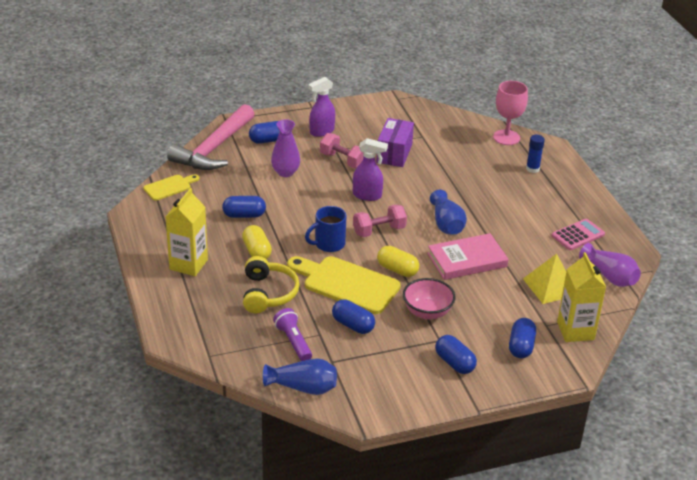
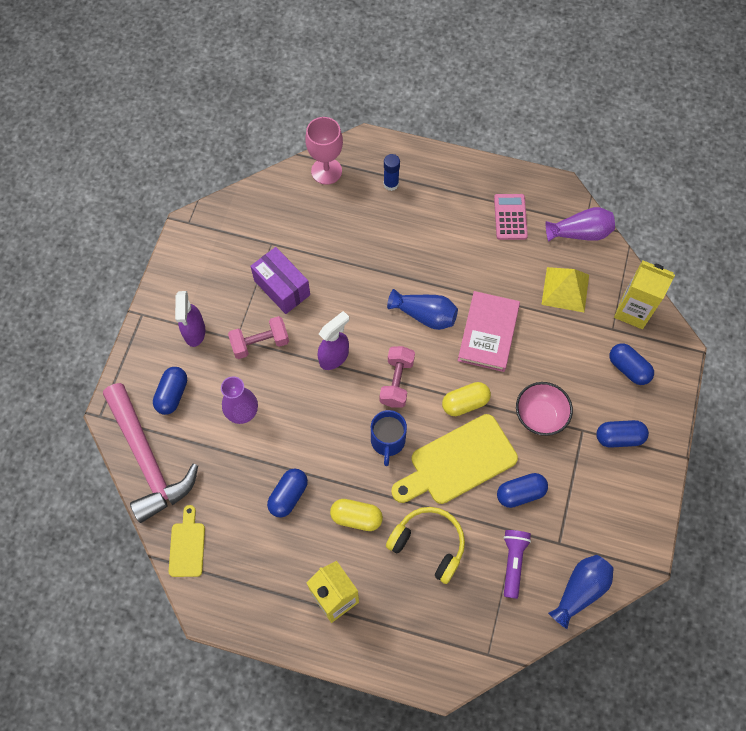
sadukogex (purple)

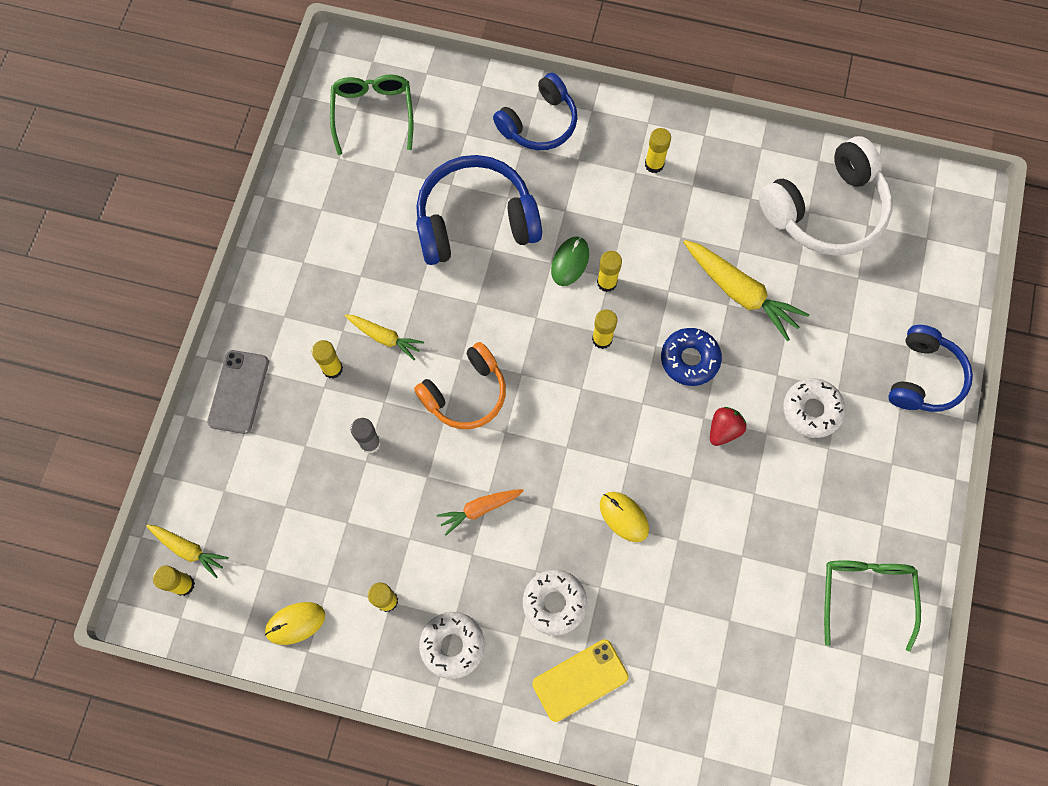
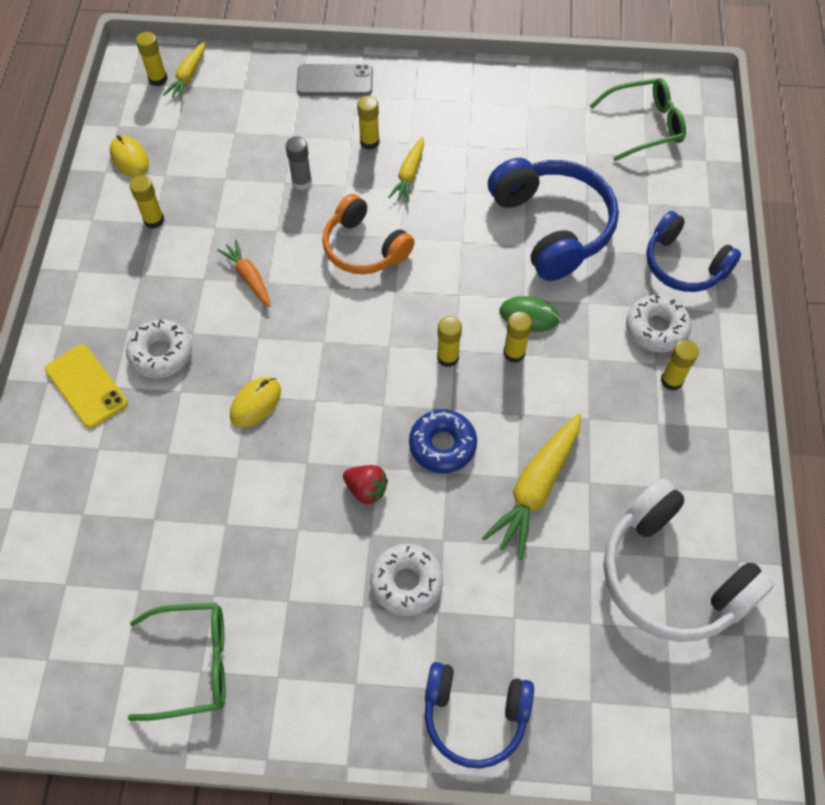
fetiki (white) (no. 3 from left)

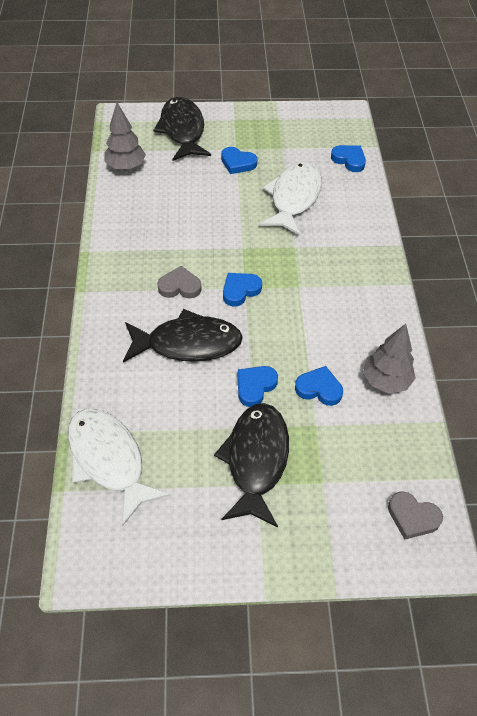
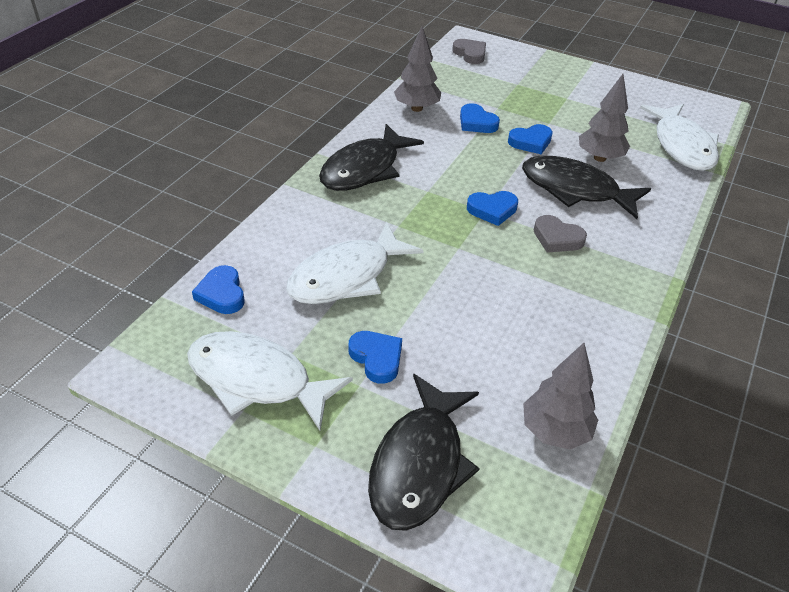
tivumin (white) (no. 1 from left)
tivumin (black) (no. 1 from left)
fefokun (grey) (no. 3 from left)

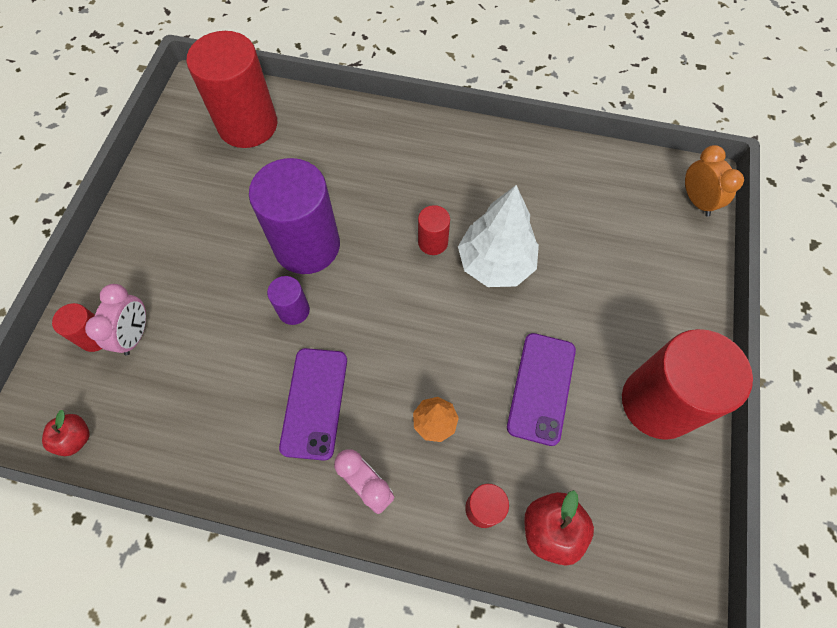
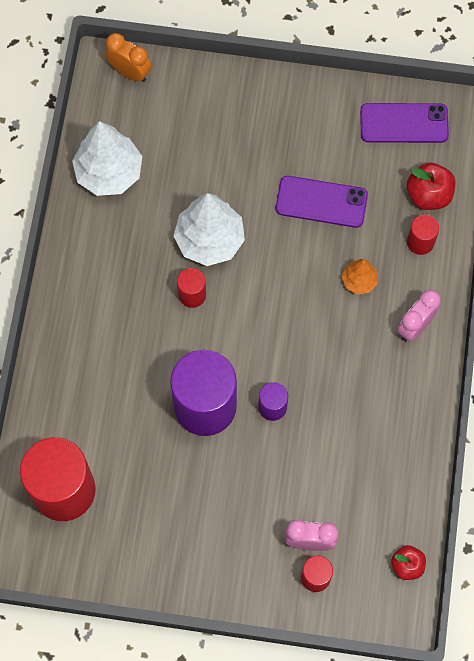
fefokun (white) (no. 1 from left)
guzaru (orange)
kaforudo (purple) (no. 2 from left)
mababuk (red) (no. 5 from left in the first image)

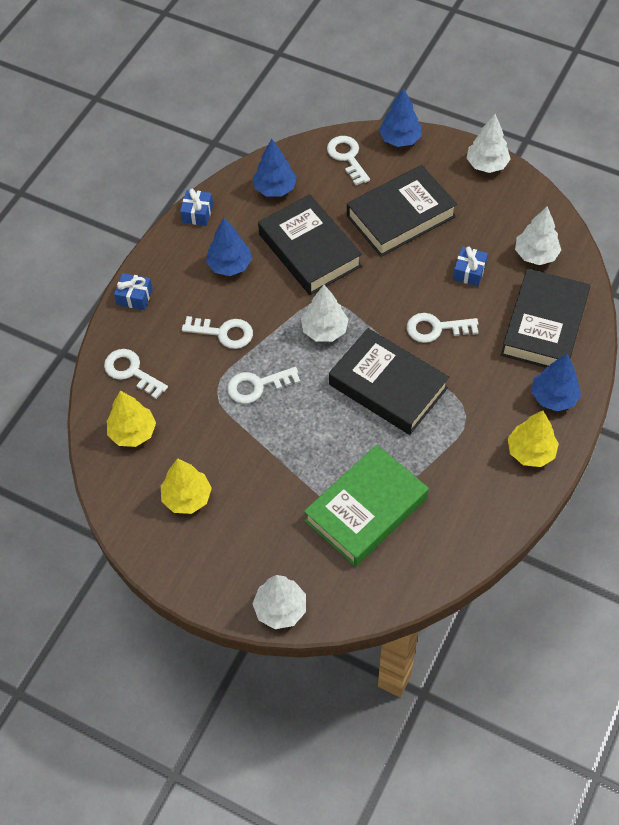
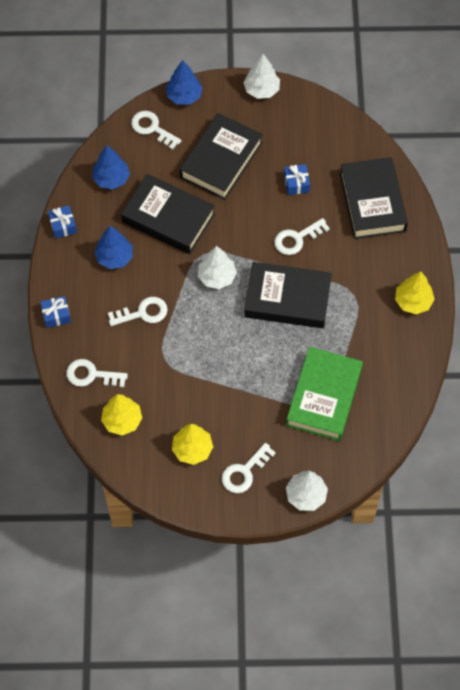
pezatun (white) (no. 4 from left)
fefokun (white) (no. 4 from left in the first image)
fefokun (blue) (no. 4 from left in the first image)

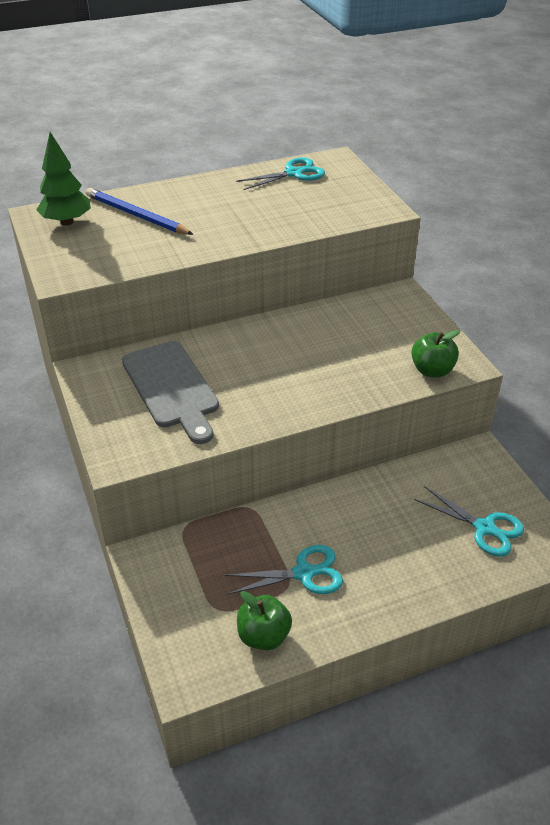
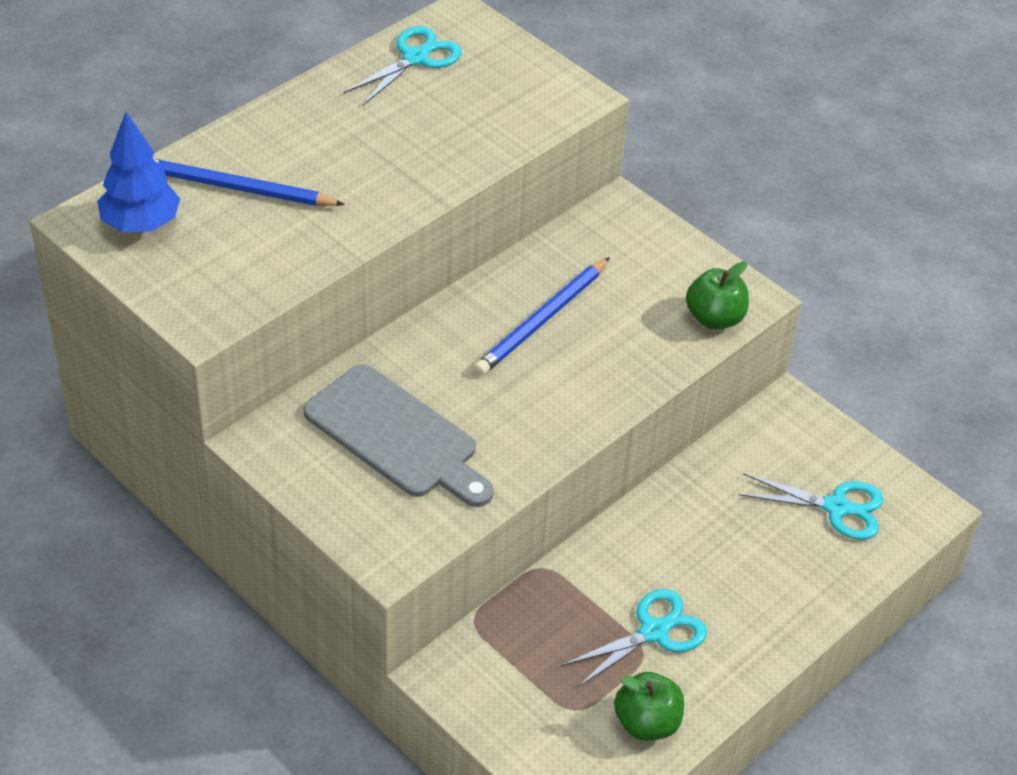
fefokun (blue)
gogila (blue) (no. 2 from left)

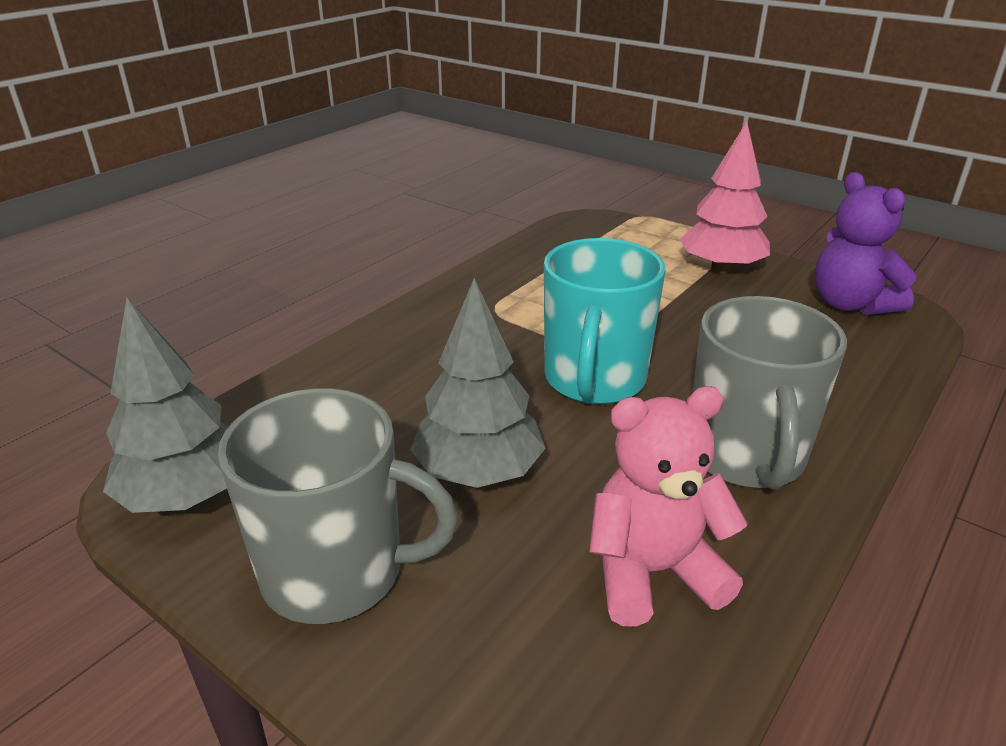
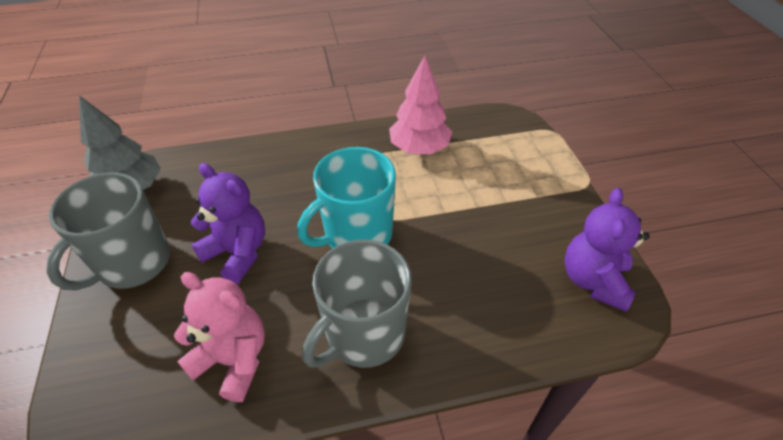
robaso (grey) (no. 1 from left)
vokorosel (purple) (no. 1 from left)
fefokun (pink)

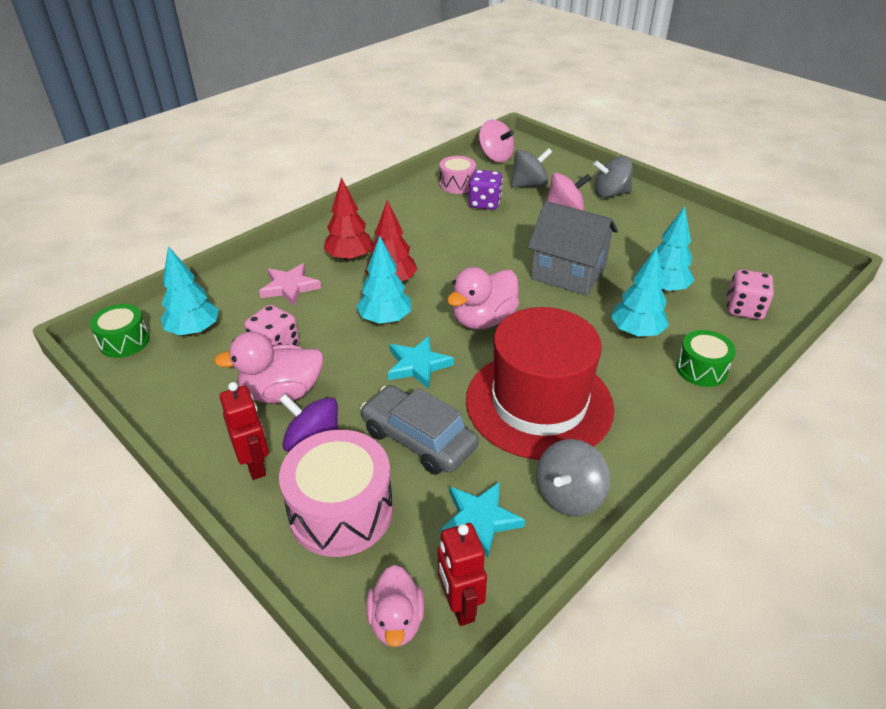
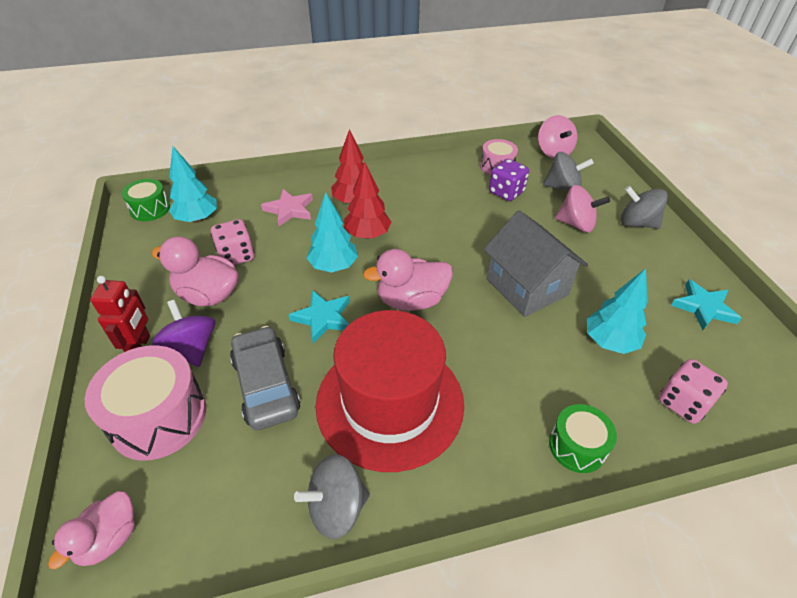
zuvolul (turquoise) (no. 2 from left)
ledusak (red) (no. 2 from left in the first image)
fefokun (turquoise) (no. 3 from left in the first image)

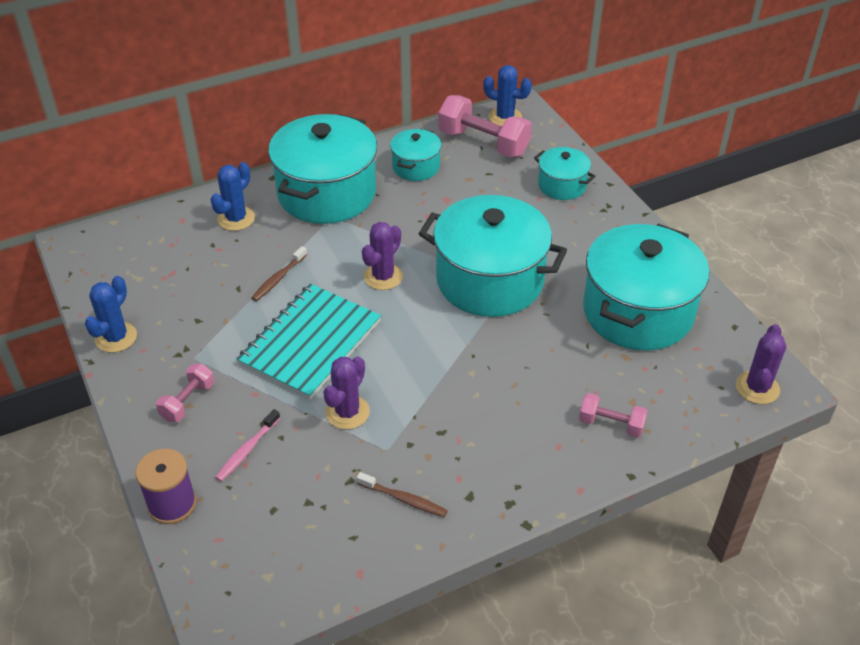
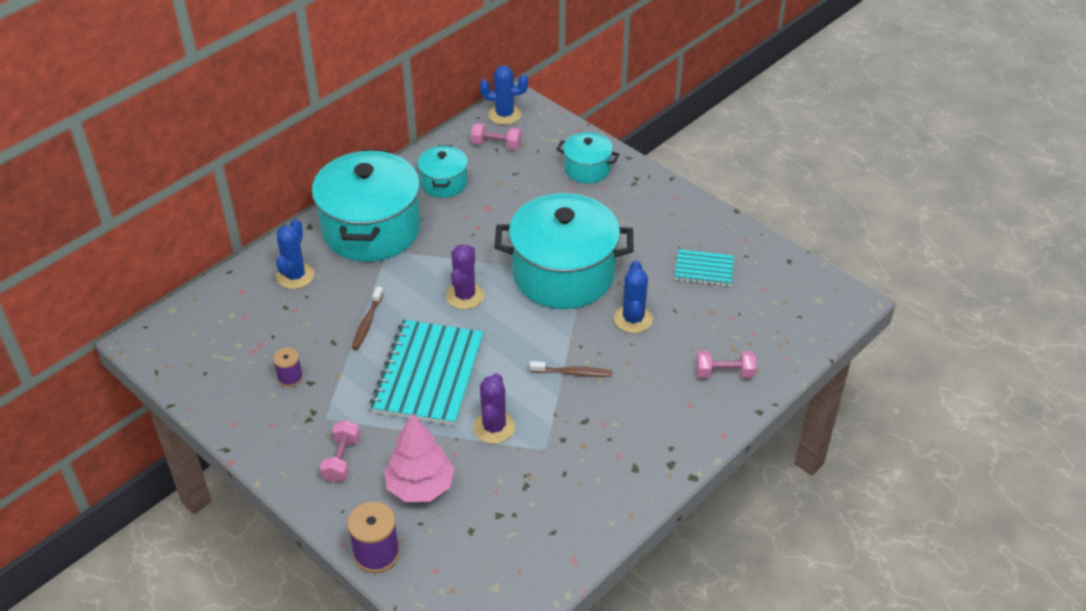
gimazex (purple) (no. 1 from left)
fefokun (pink)
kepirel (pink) (no. 2 from left)
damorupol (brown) (no. 2 from left)
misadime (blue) (no. 3 from left)
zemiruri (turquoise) (no. 2 from left)
misadime (purple) (no. 3 from left in the first image)

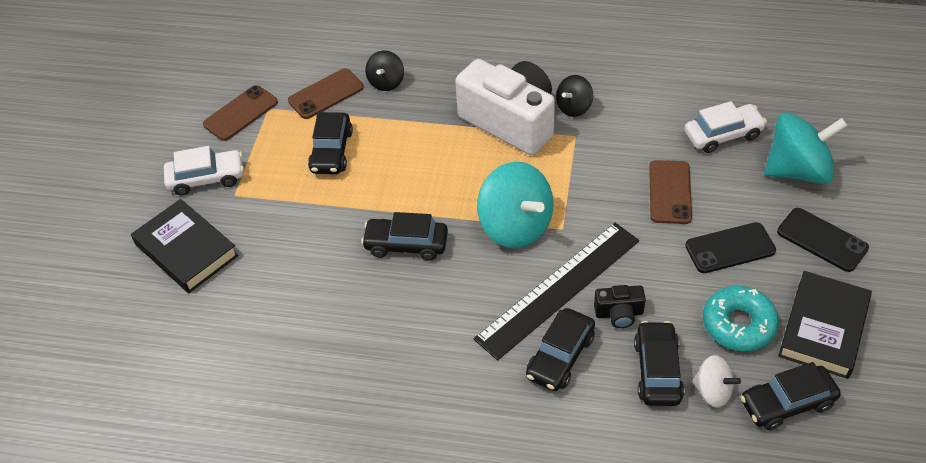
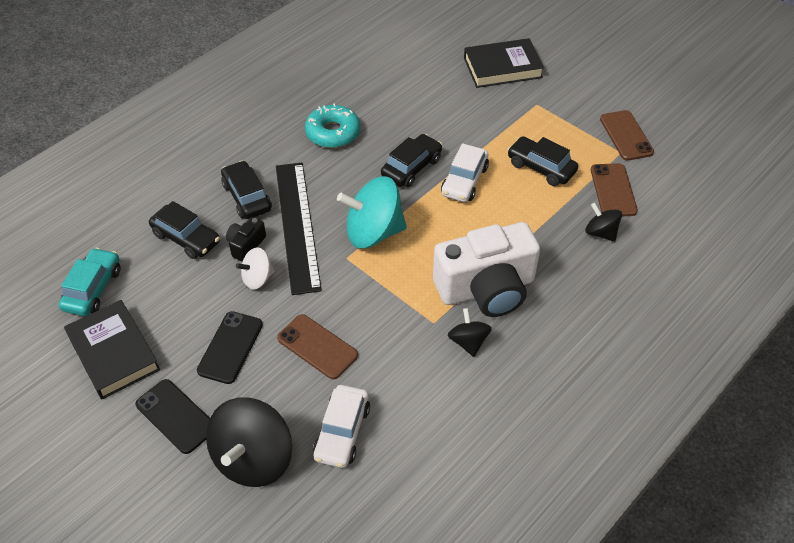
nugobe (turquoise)
kaforudo (black) (no. 1 from left)
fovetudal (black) (no. 1 from left)
fovetudal (white)
fetiki (turquoise)
nugobe (white) (no. 2 from left)

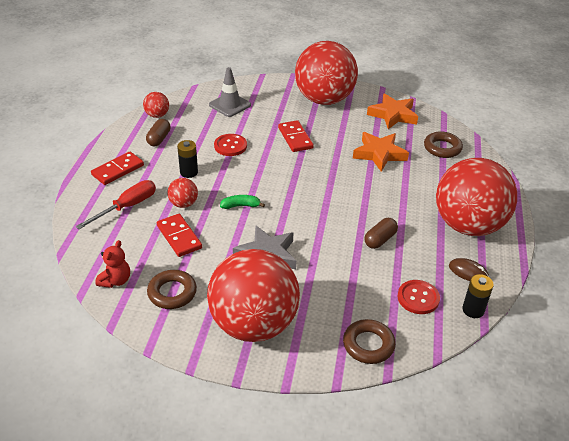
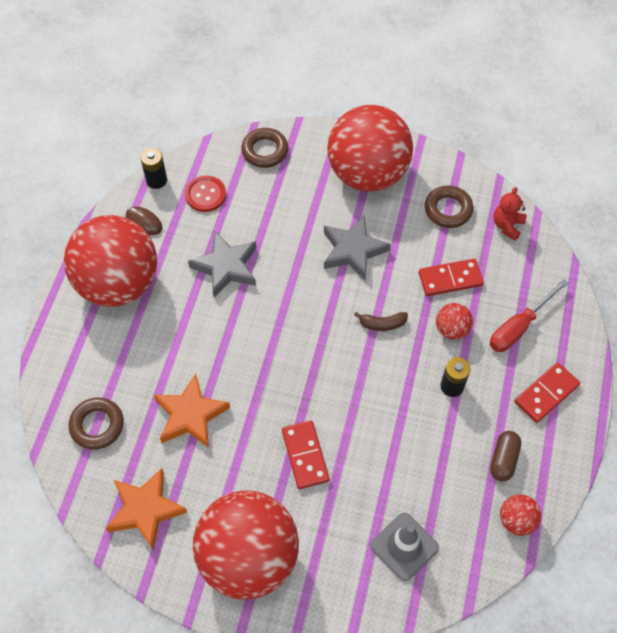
zuvolul (grey) (no. 1 from left)
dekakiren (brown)
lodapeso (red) (no. 2 from left)
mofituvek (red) (no. 1 from left in the first image)

